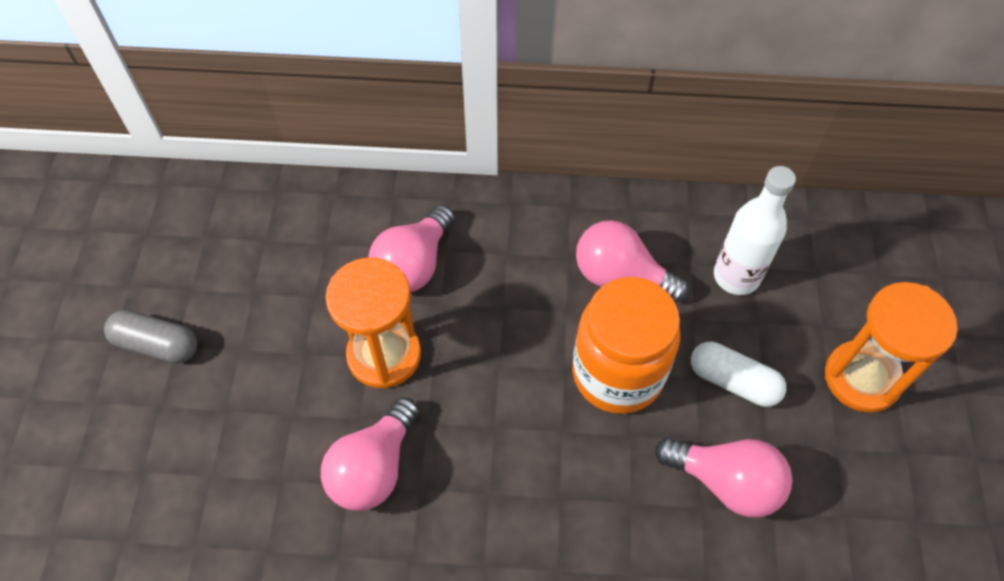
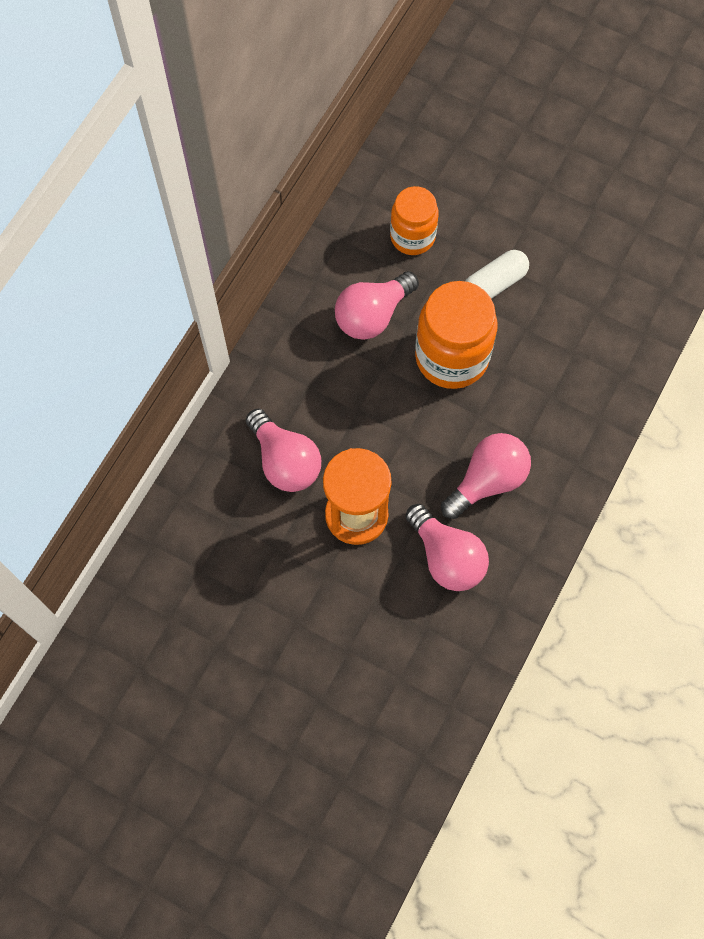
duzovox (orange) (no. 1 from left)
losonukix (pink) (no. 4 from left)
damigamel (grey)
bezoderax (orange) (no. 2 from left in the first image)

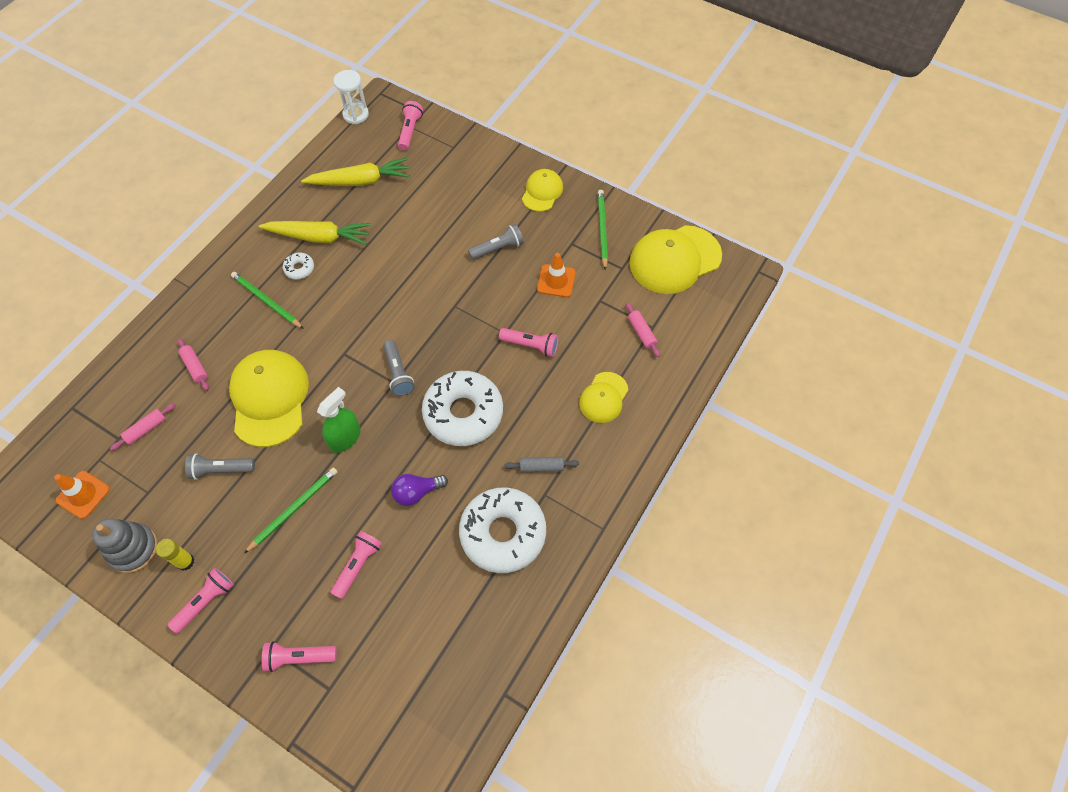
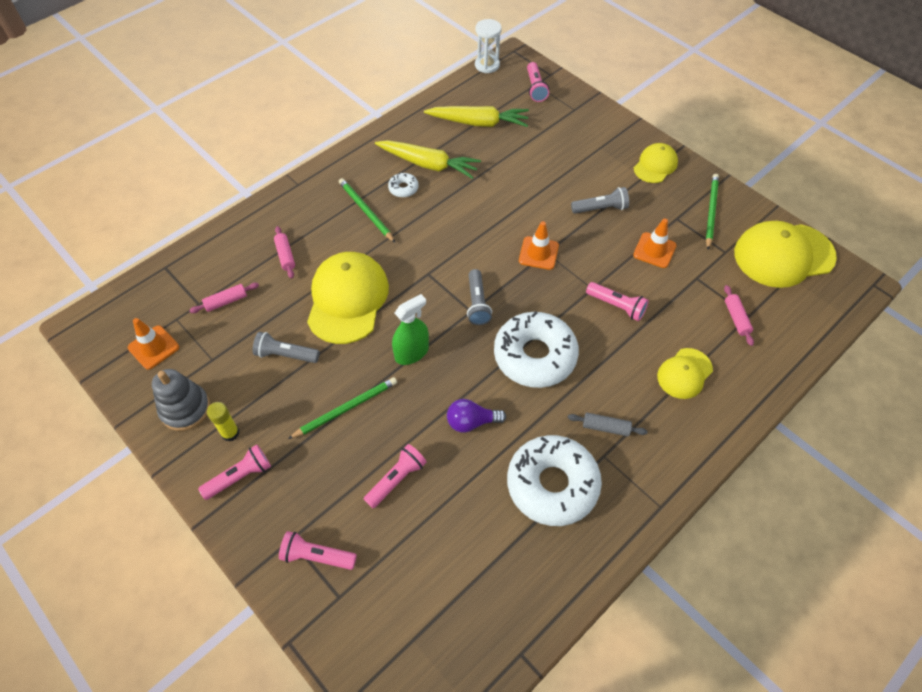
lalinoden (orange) (no. 2 from left)
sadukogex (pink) (no. 4 from left)

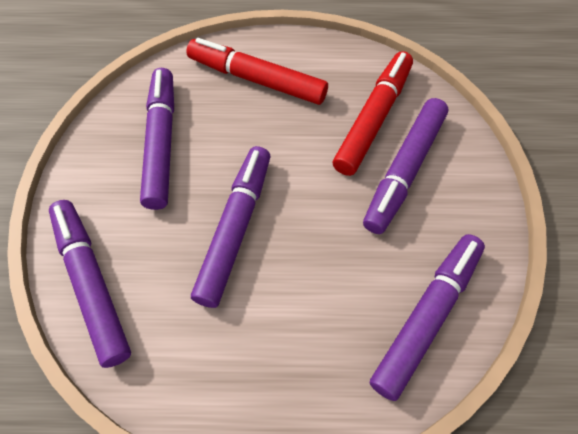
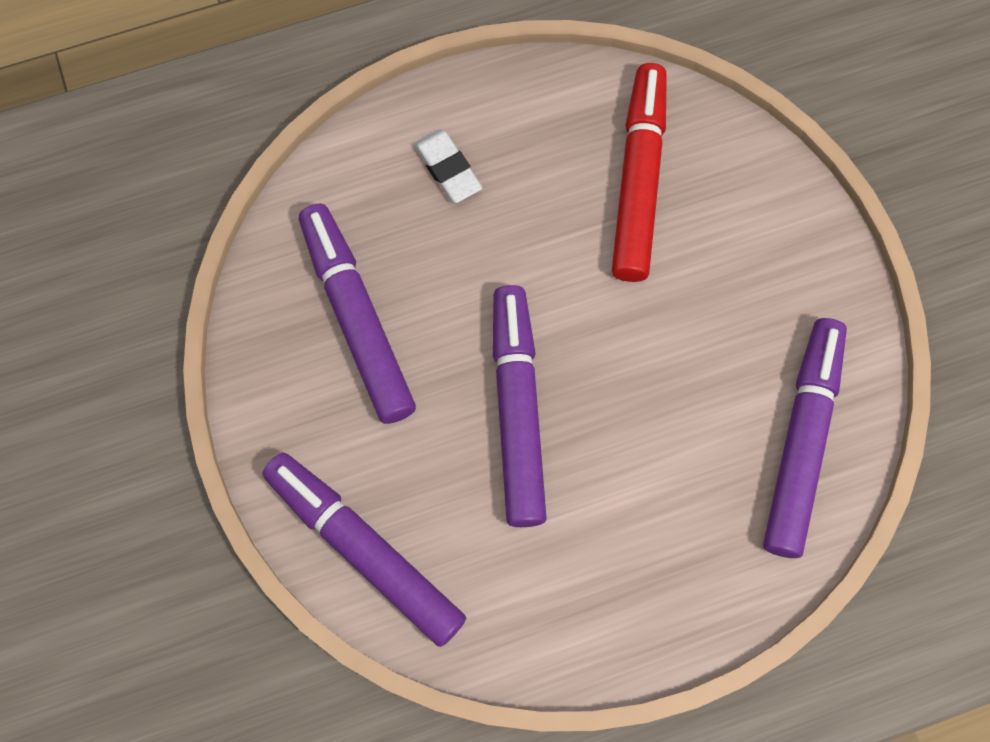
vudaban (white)
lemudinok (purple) (no. 4 from left in the first image)

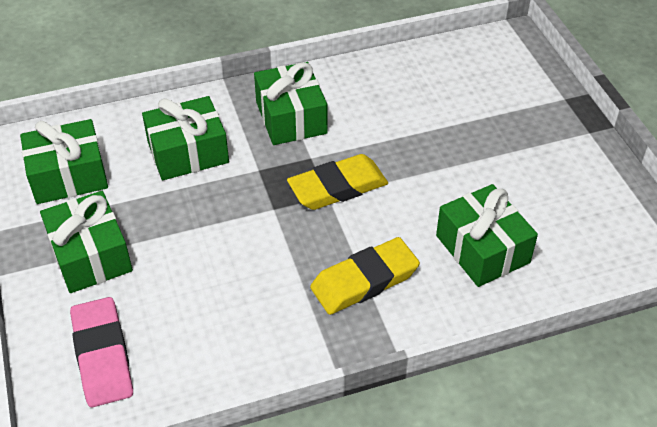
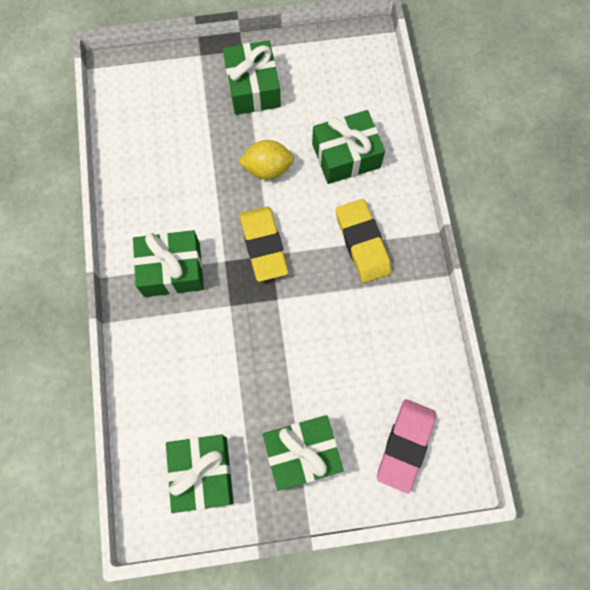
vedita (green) (no. 3 from left)
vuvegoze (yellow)
vudaban (pink)

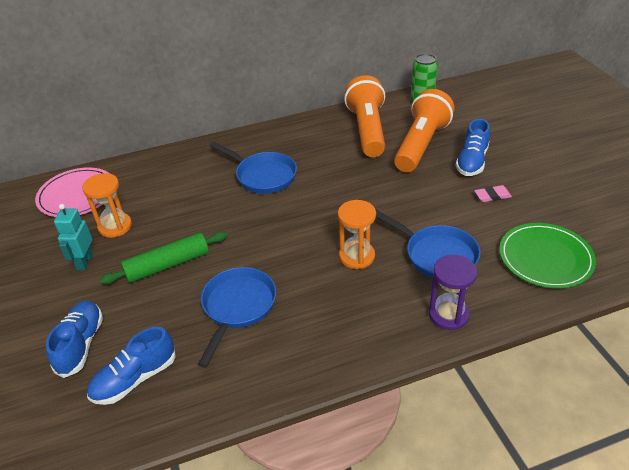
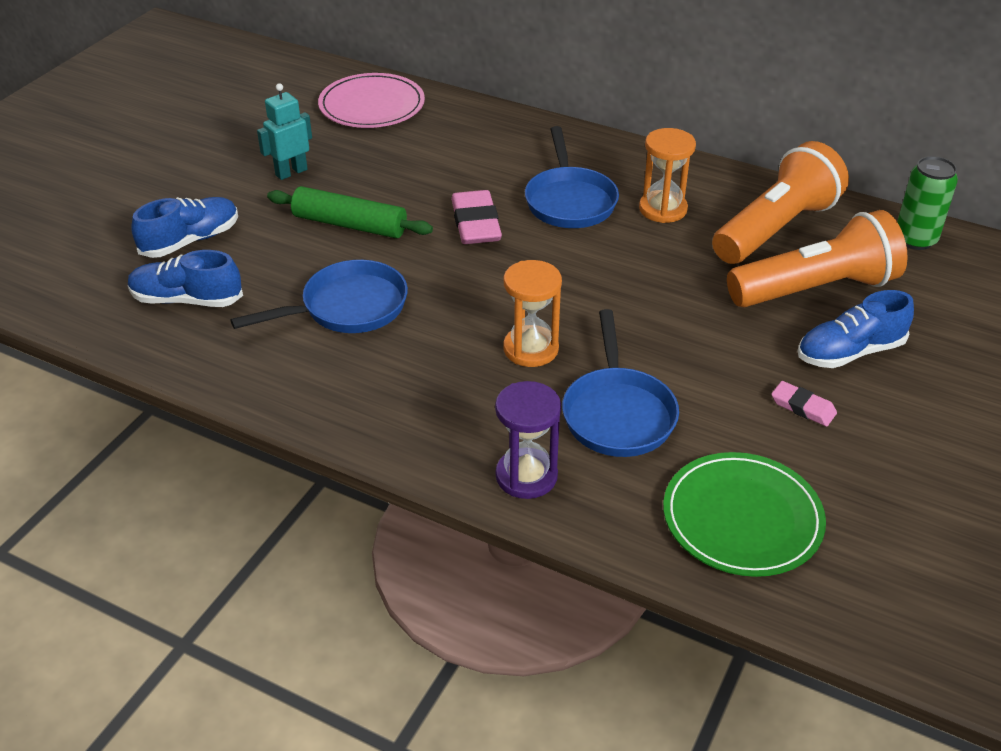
vudaban (pink) (no. 1 from left)
bezoderax (orange) (no. 2 from left)

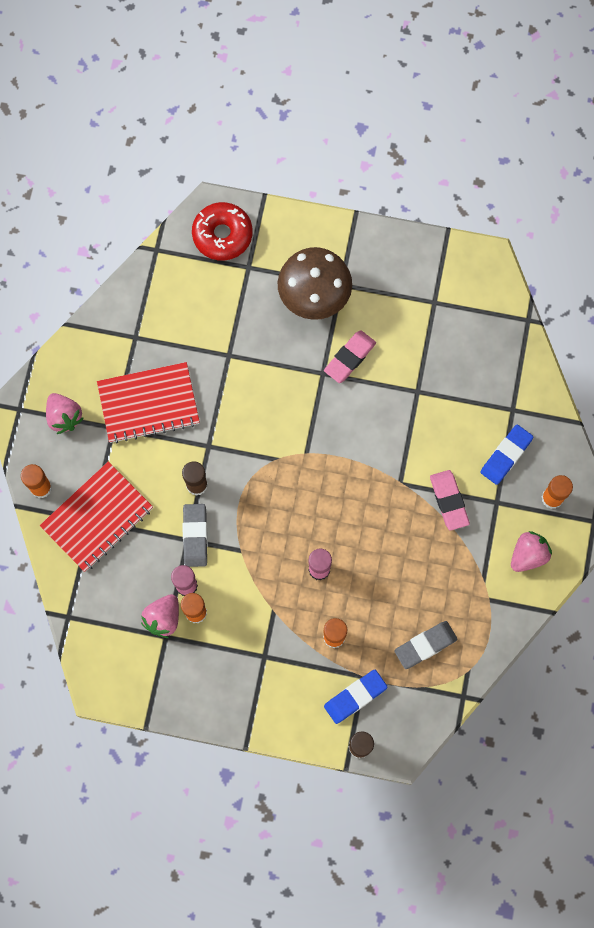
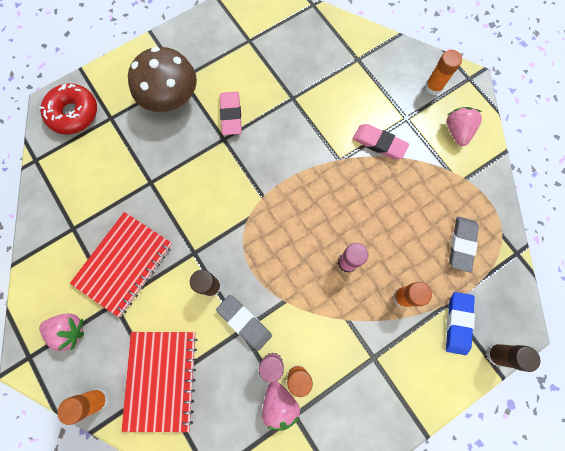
vudaban (blue) (no. 2 from left in the first image)

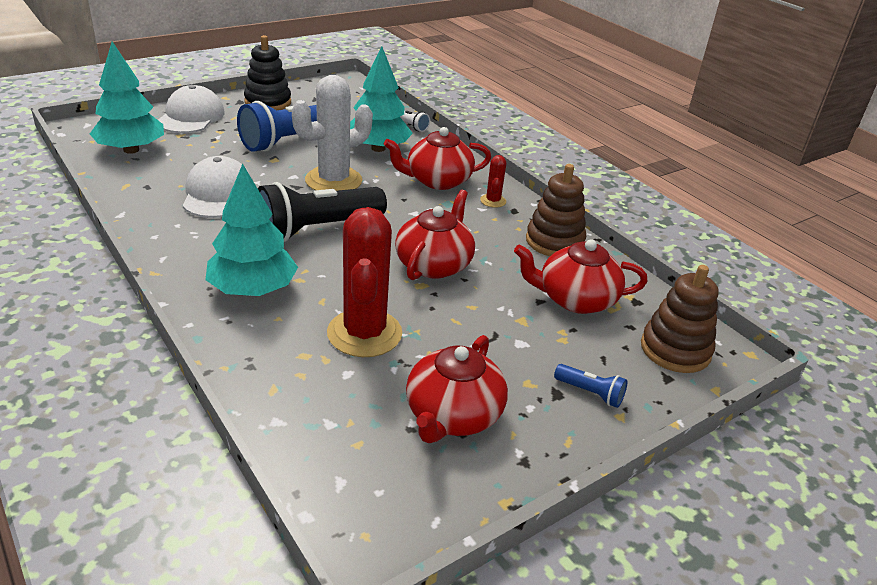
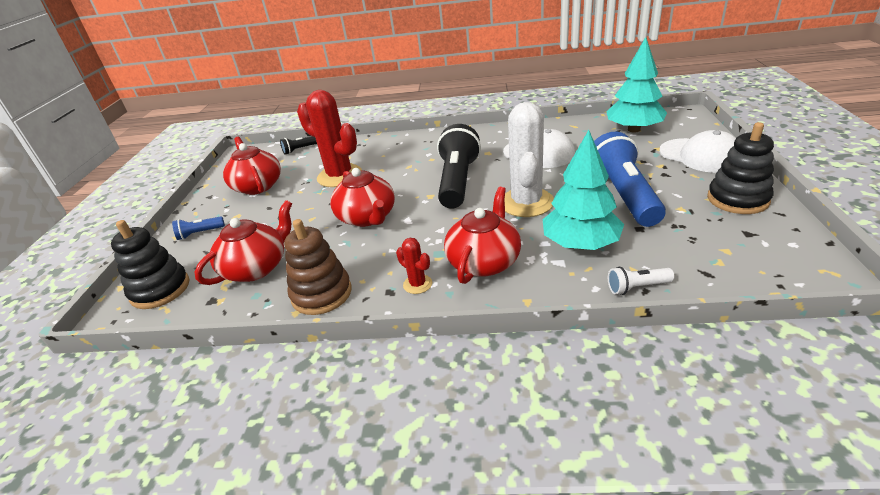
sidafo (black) (no. 1 from left)
sadukogex (black) (no. 1 from left)
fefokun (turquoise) (no. 2 from left in the first image)

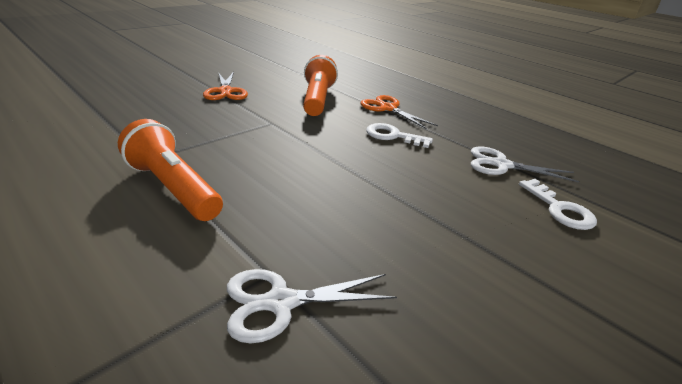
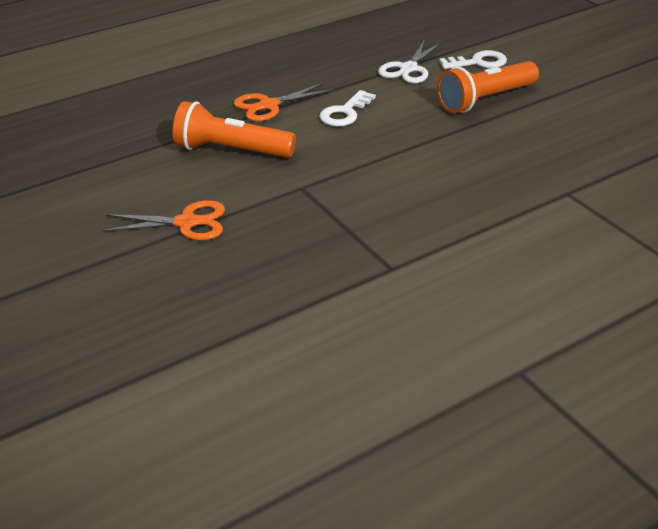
sadukogex (orange) (no. 2 from left)
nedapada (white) (no. 1 from left in the first image)

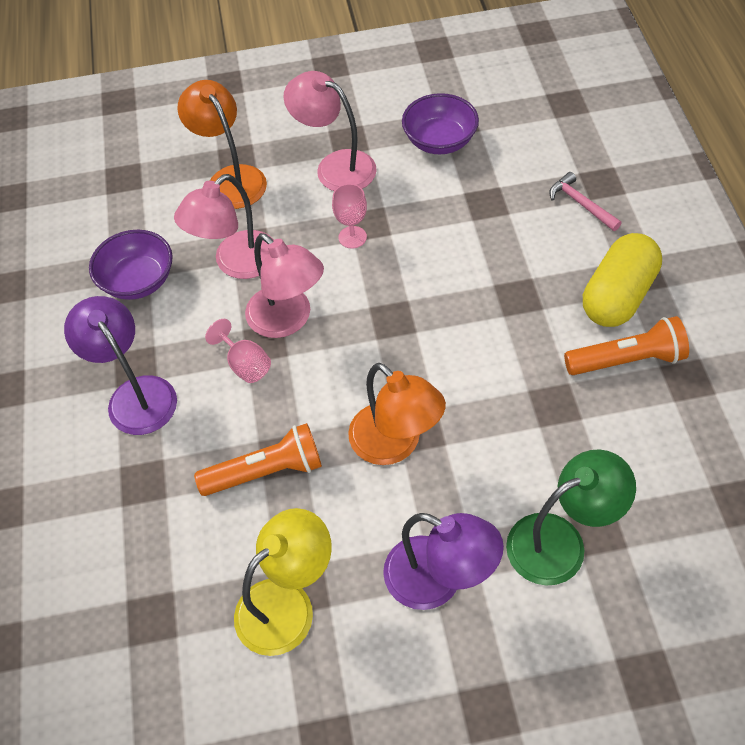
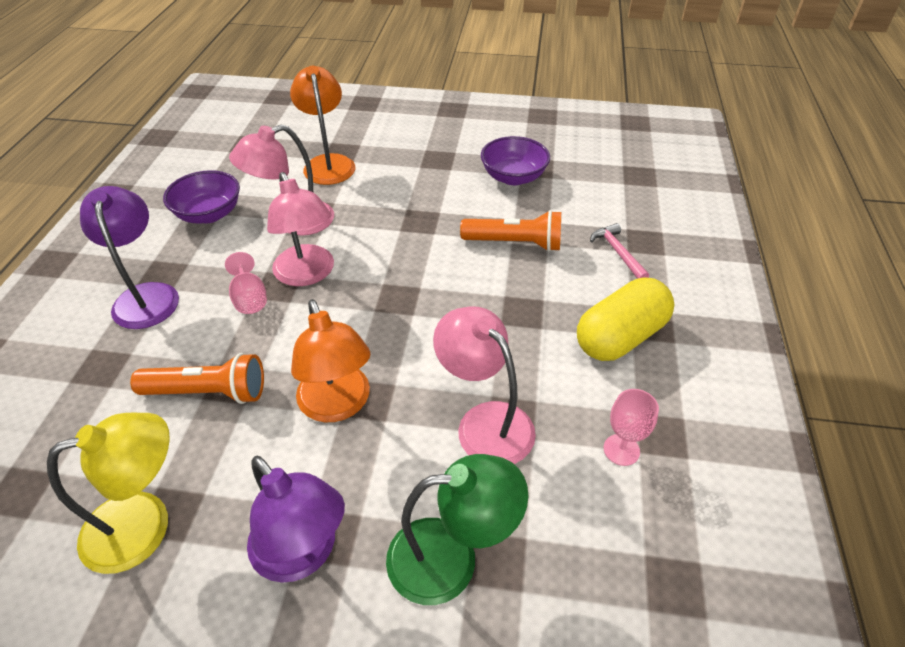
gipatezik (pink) (no. 3 from left)
sadukogex (orange) (no. 2 from left)
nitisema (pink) (no. 2 from left)

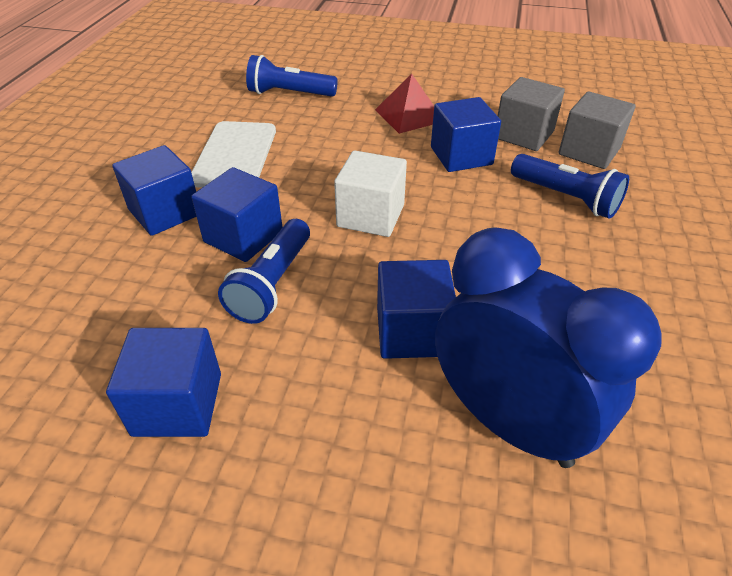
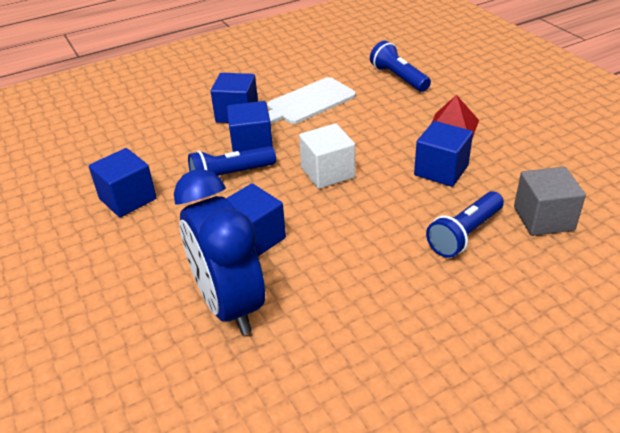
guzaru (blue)
sadukogex (blue) (no. 3 from left)
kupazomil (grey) (no. 1 from left in the first image)

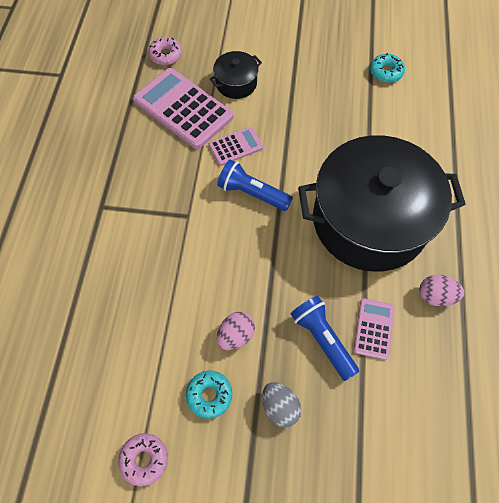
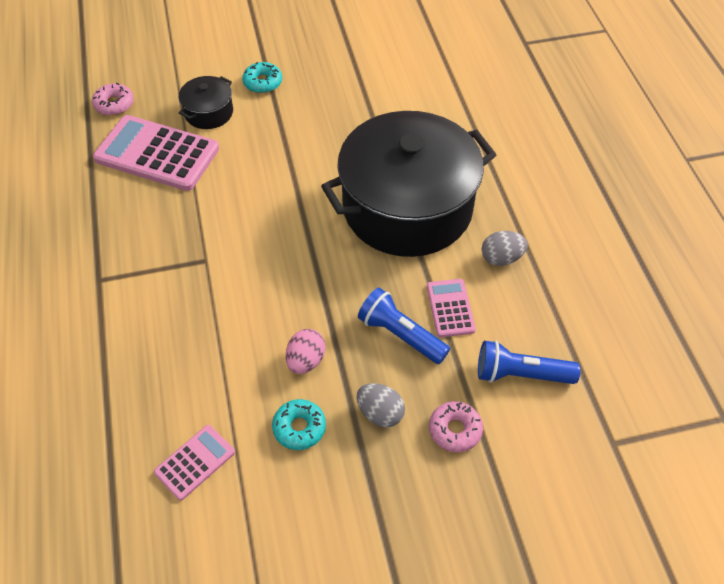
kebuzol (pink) (no. 2 from left)
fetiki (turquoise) (no. 1 from left)
fetiki (pink) (no. 2 from left)
sadukogex (blue) (no. 2 from left)
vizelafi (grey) (no. 2 from left)

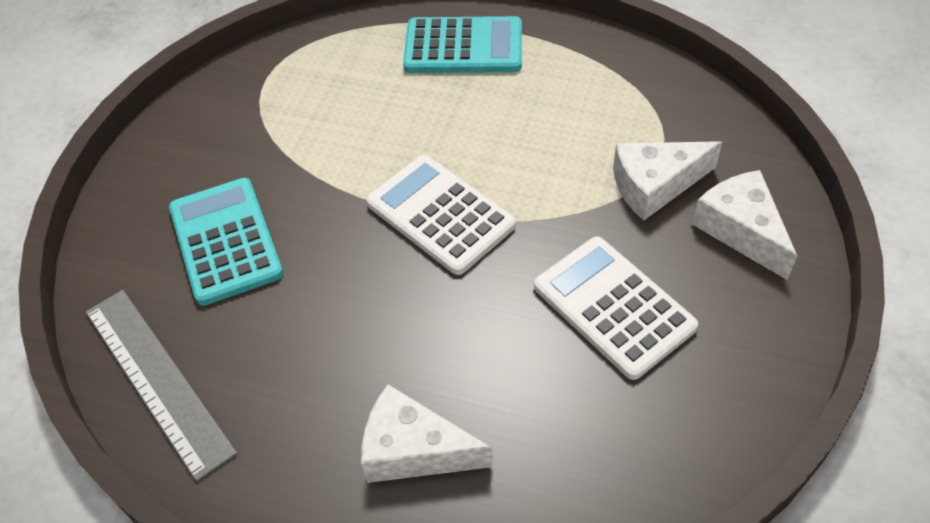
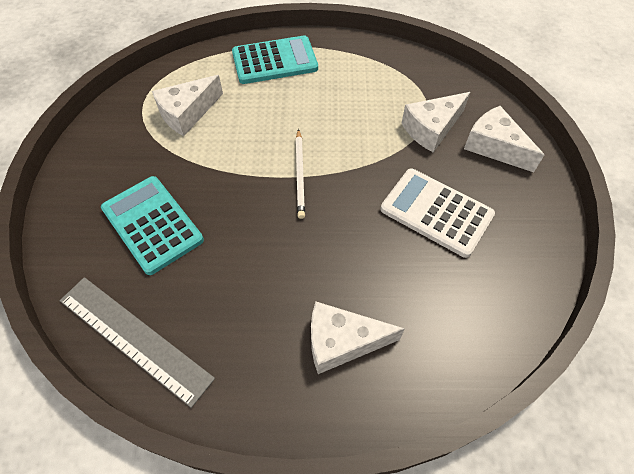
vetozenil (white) (no. 1 from left)
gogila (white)

